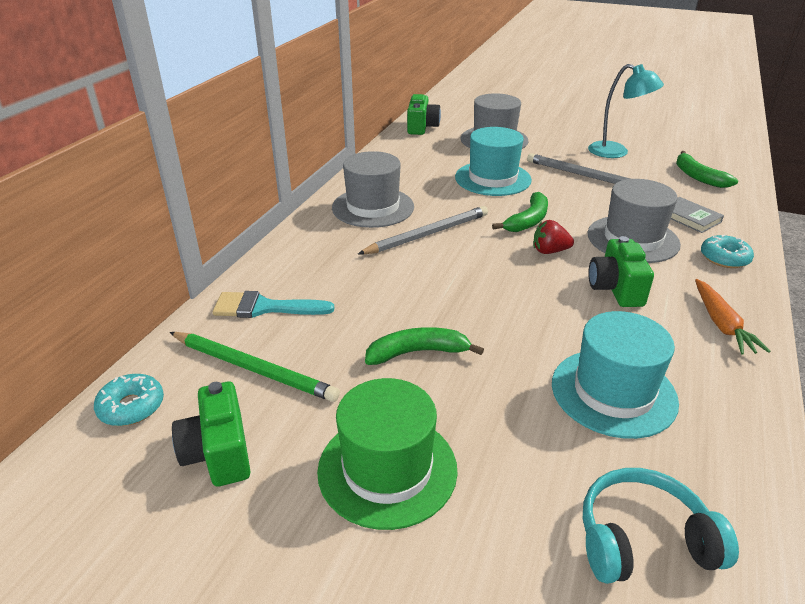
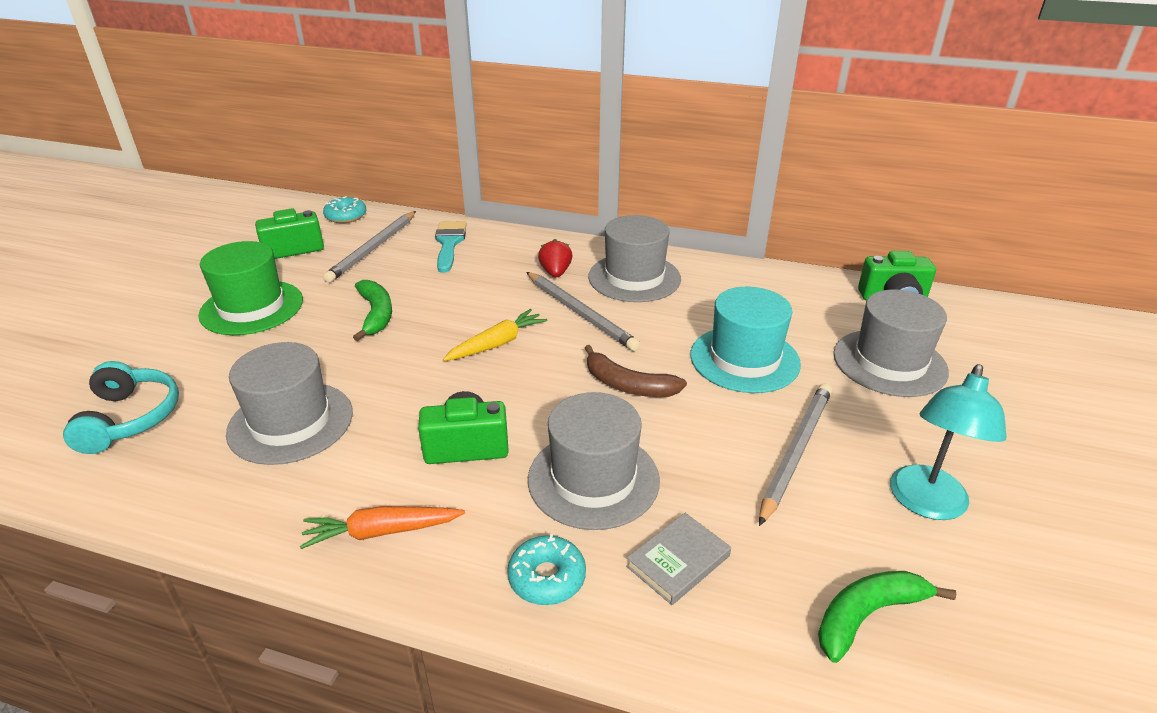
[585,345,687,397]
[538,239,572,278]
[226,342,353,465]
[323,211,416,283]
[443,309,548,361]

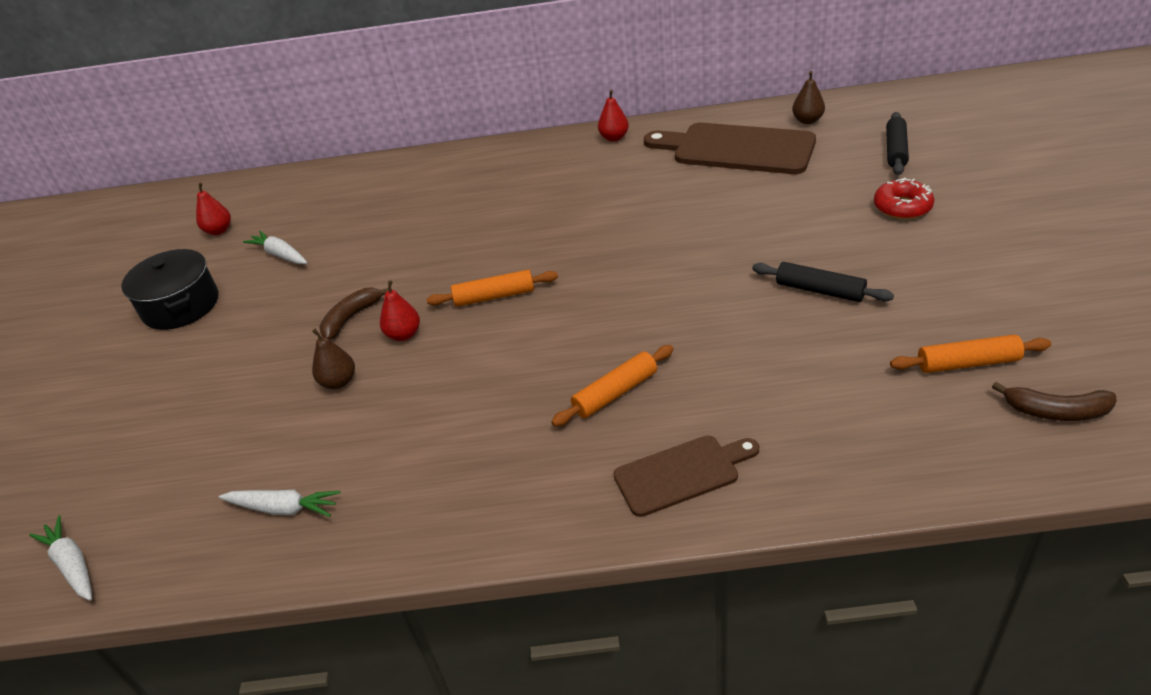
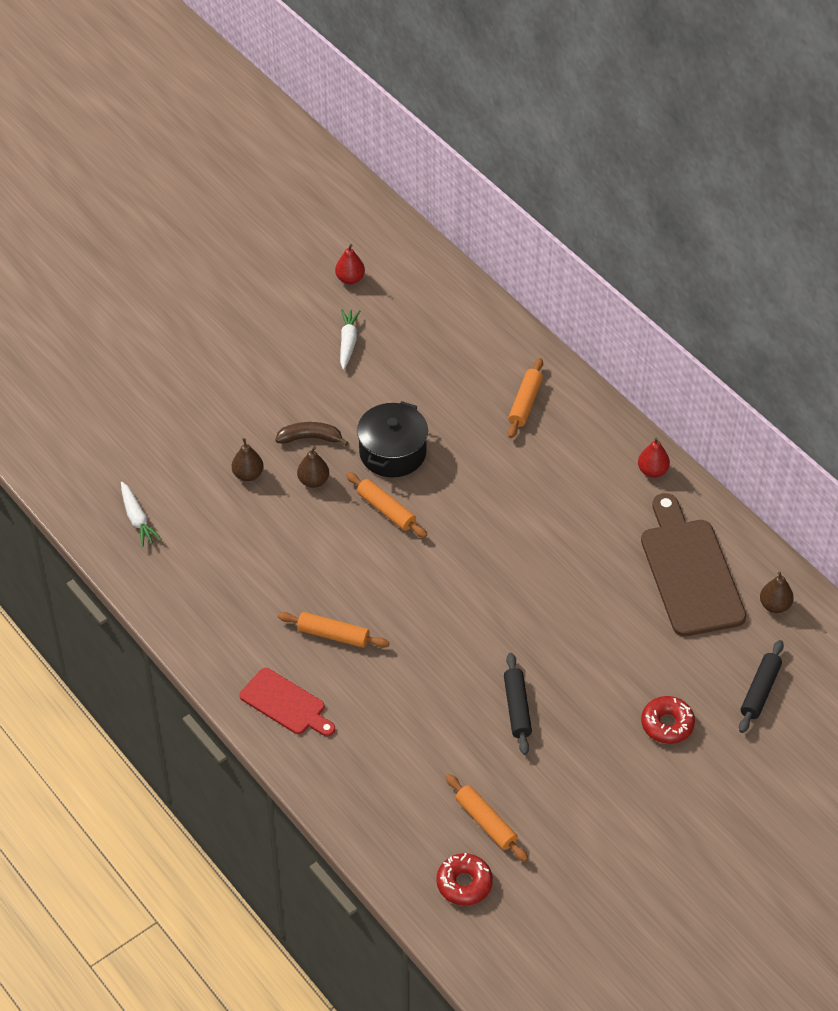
[739,640,784,733]
[357,401,428,478]
[297,446,329,488]
[436,853,493,906]
[240,668,335,736]
[29,515,92,601] (first image)
[508,358,543,438]

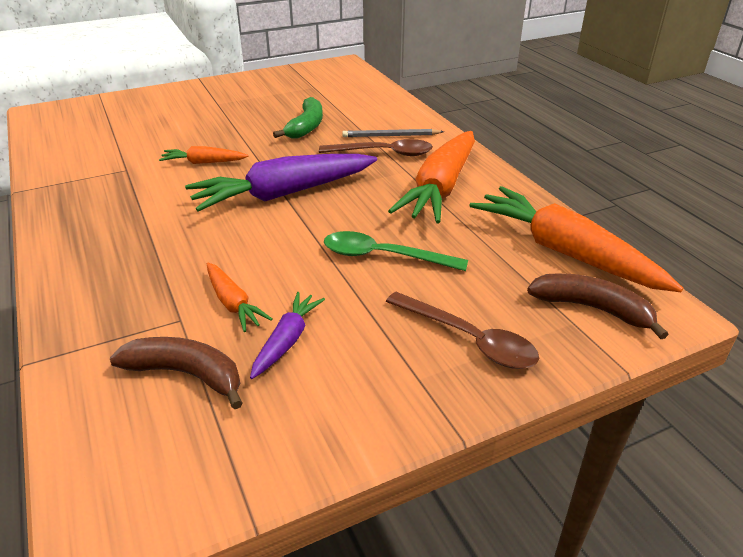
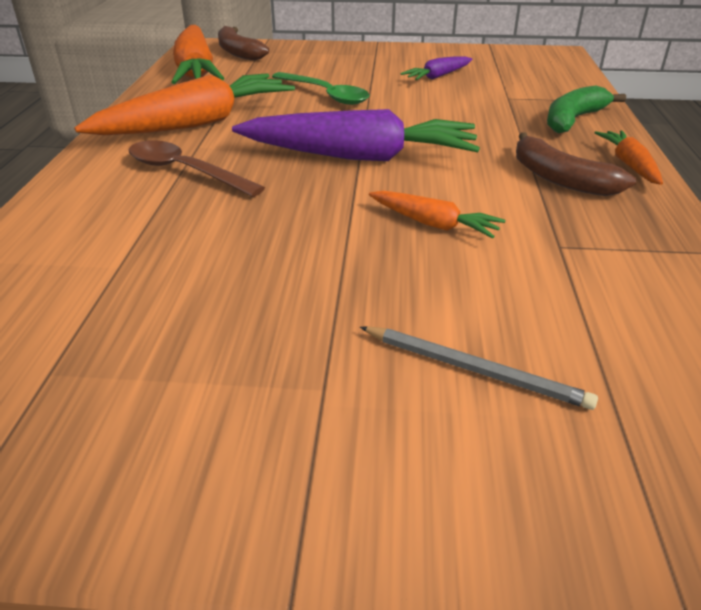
[547,85,626,133]
[360,326,598,410]
[594,130,663,185]
[386,292,539,369] (first image)
[516,132,636,196]

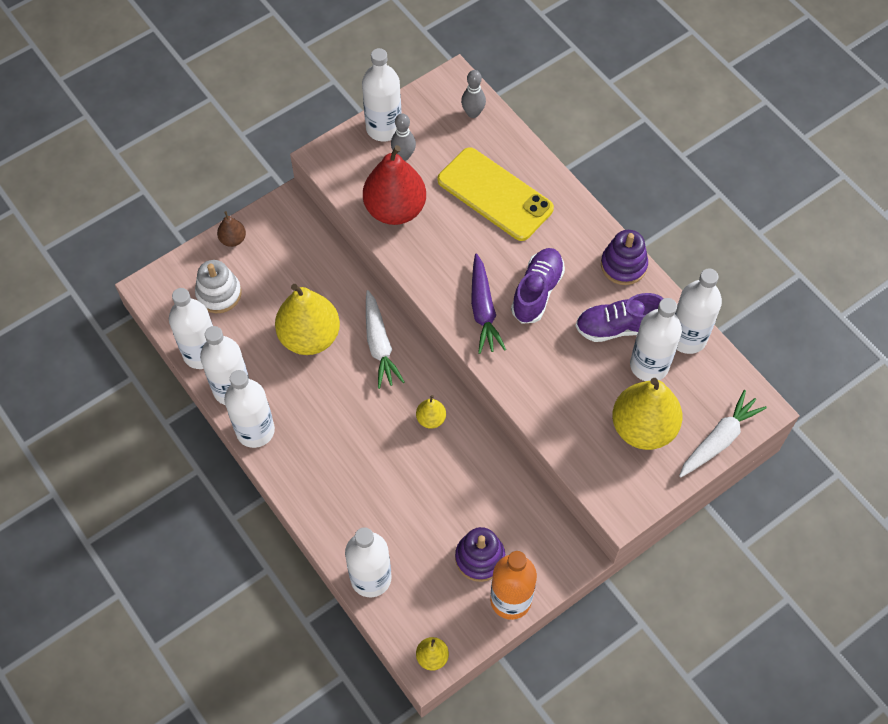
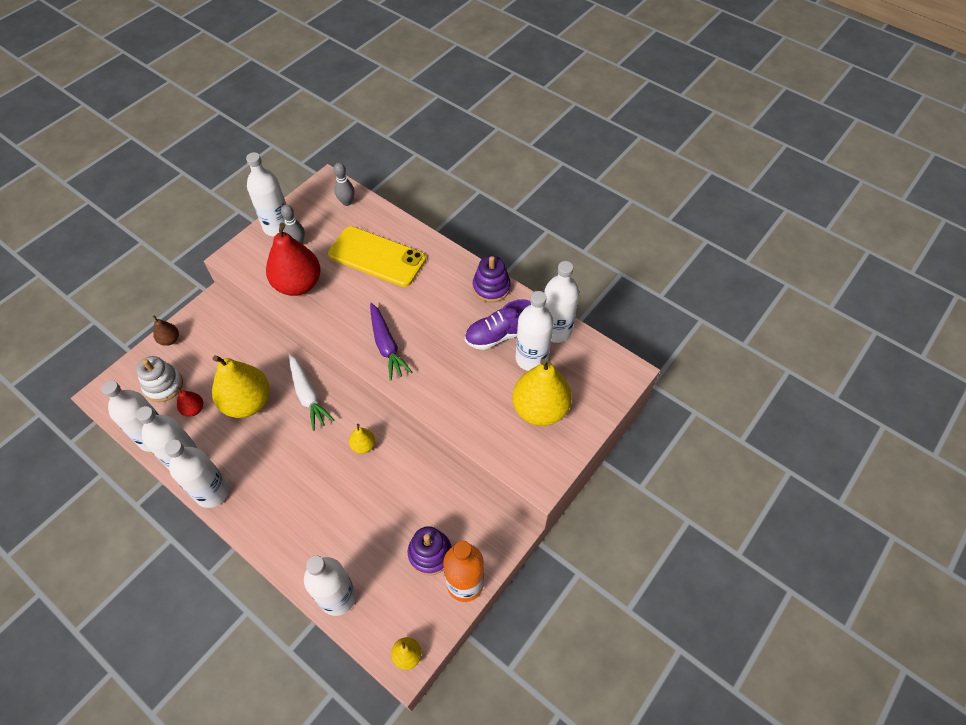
[511,248,565,324] (first image)
[679,390,767,477] (first image)
[177,387,203,417]

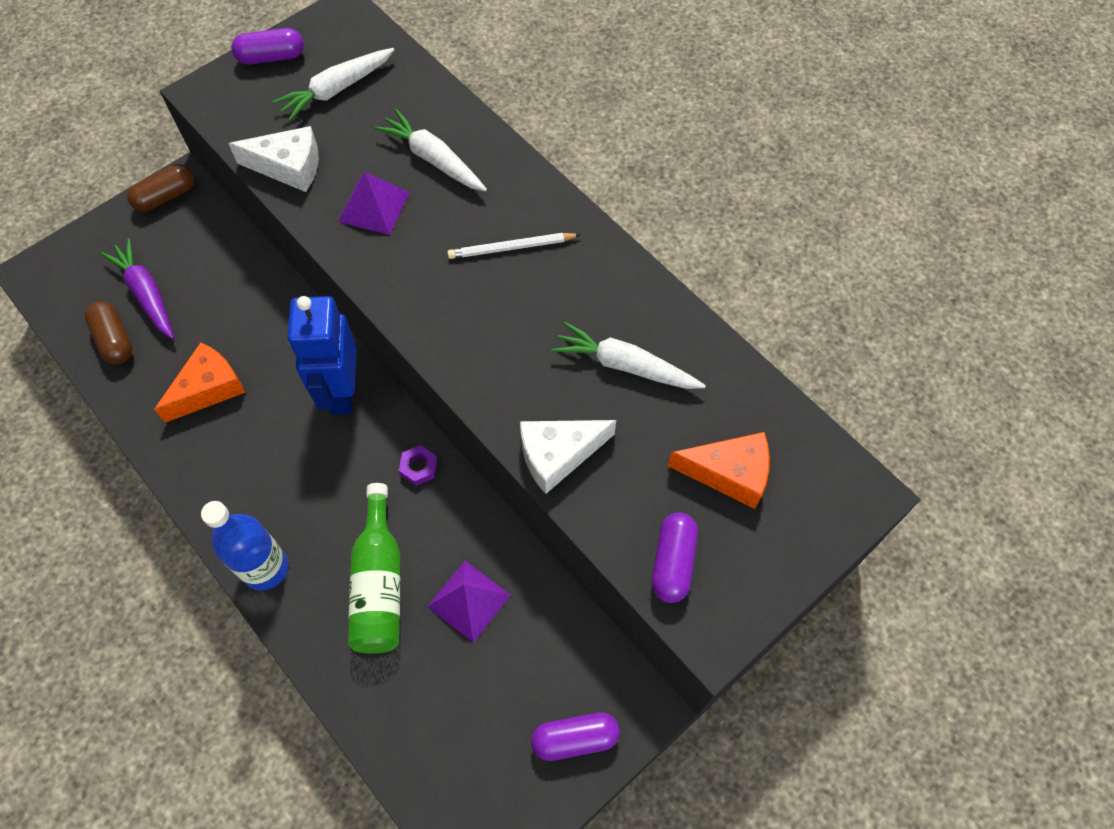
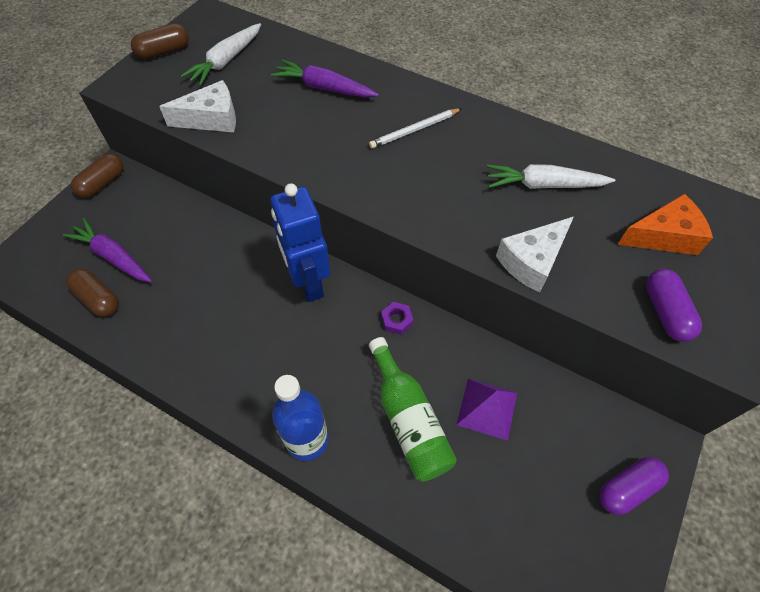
[131,23,189,60]
[271,60,379,98]
[338,171,410,235] (first image)
[154,342,245,423] (first image)

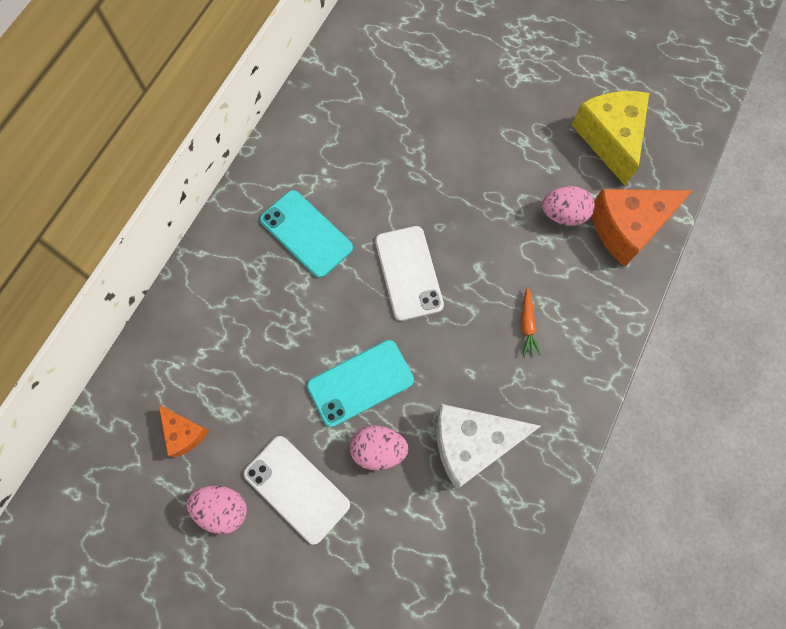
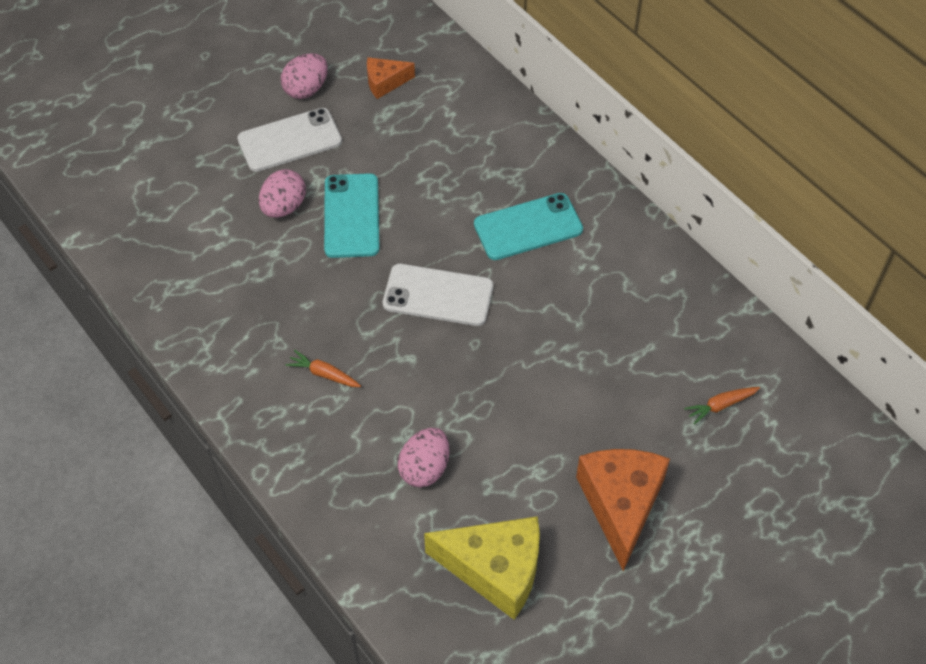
[576,449,670,571]
[436,404,541,489] (first image)
[684,387,760,425]

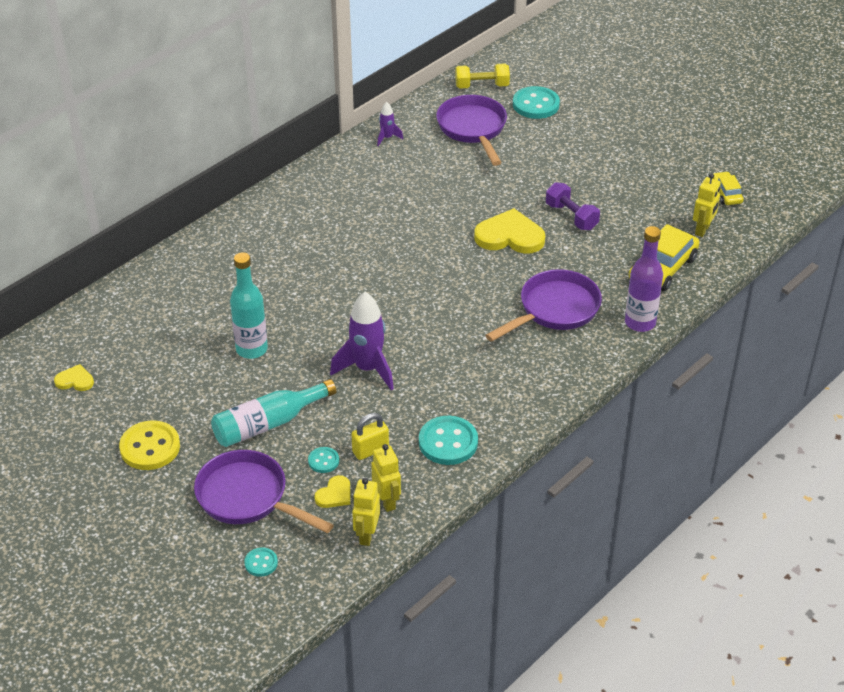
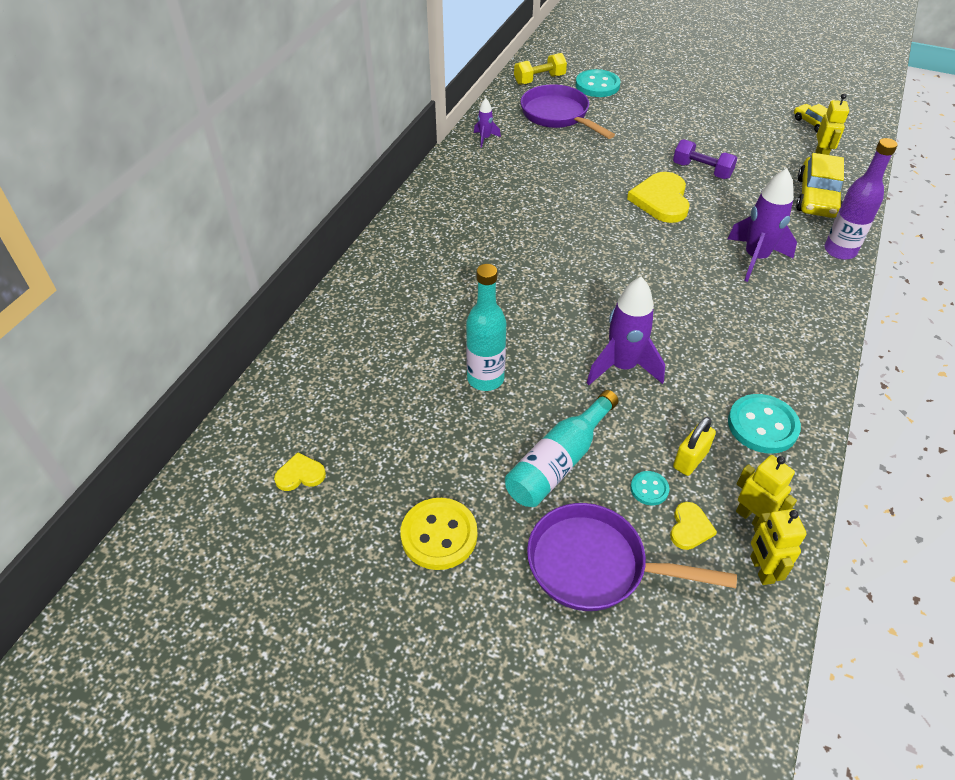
[627,172,690,223]
[728,168,797,282]
[244,547,278,577] (first image)

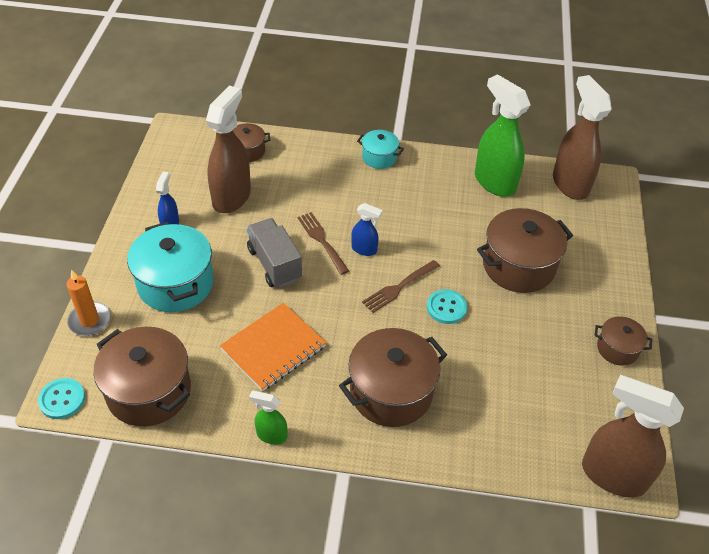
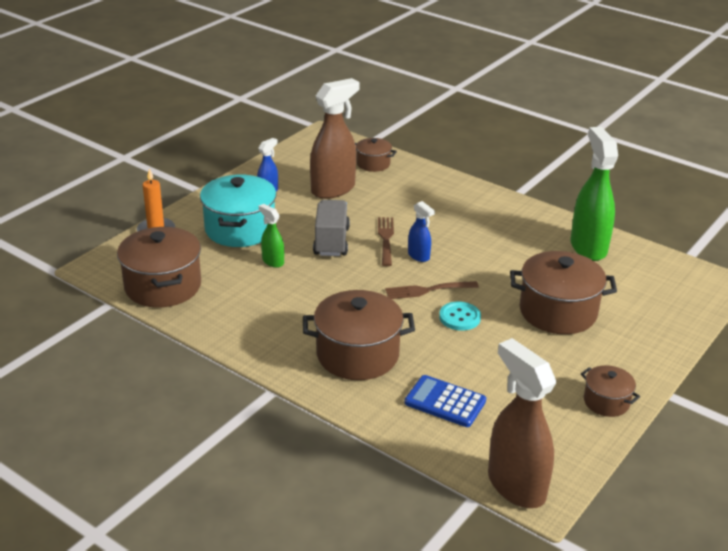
[553,75,612,200] (first image)
[357,130,404,169] (first image)
[220,303,326,391] (first image)
[38,378,85,419] (first image)
[259,204,284,268]
[404,375,486,427]

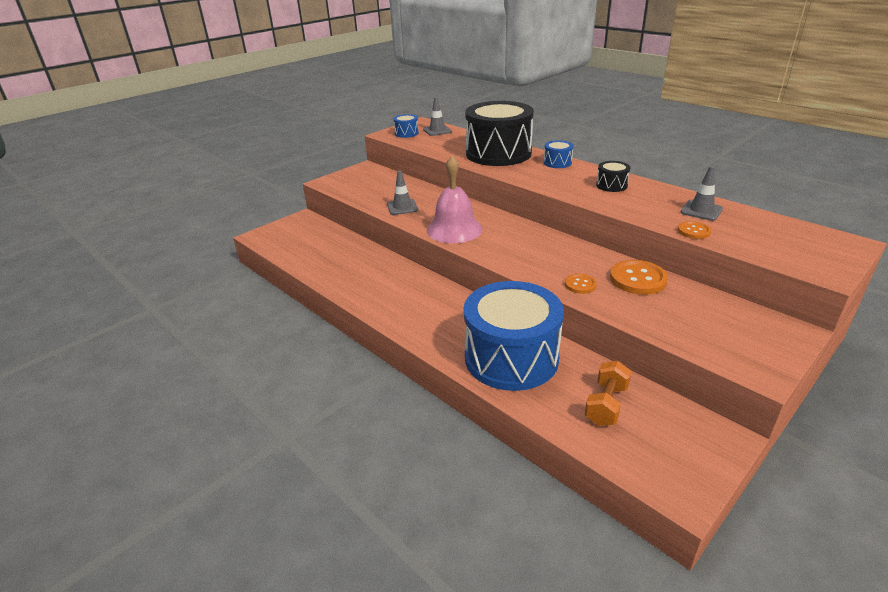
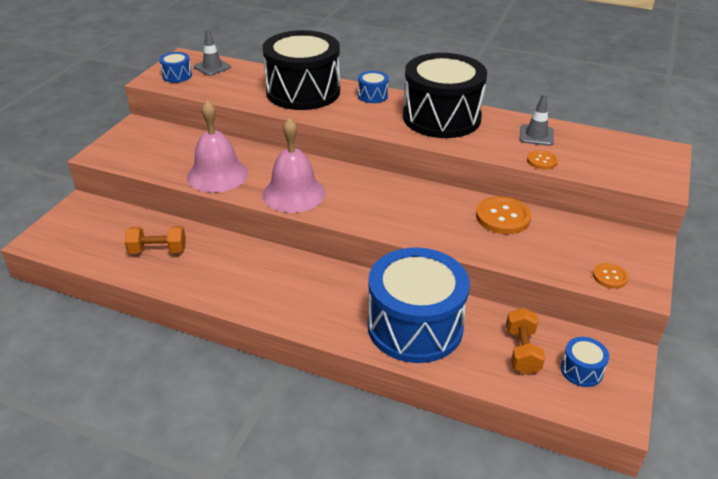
[403,53,487,138]
[187,100,248,193]
[593,263,628,289]
[125,226,186,254]
[561,337,609,387]

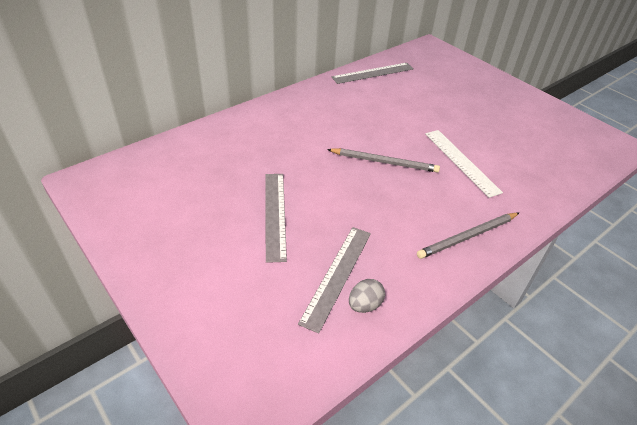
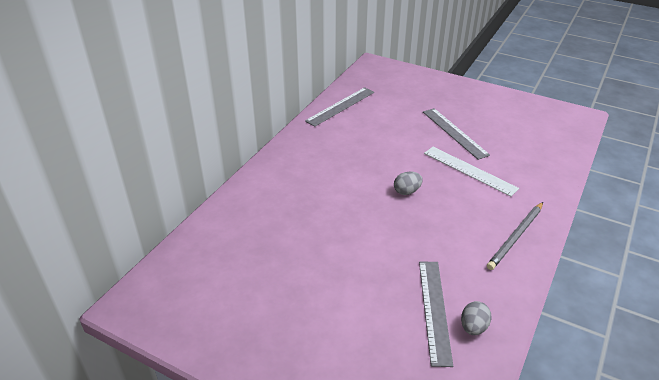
[394,172,423,195]
[423,108,490,160]

